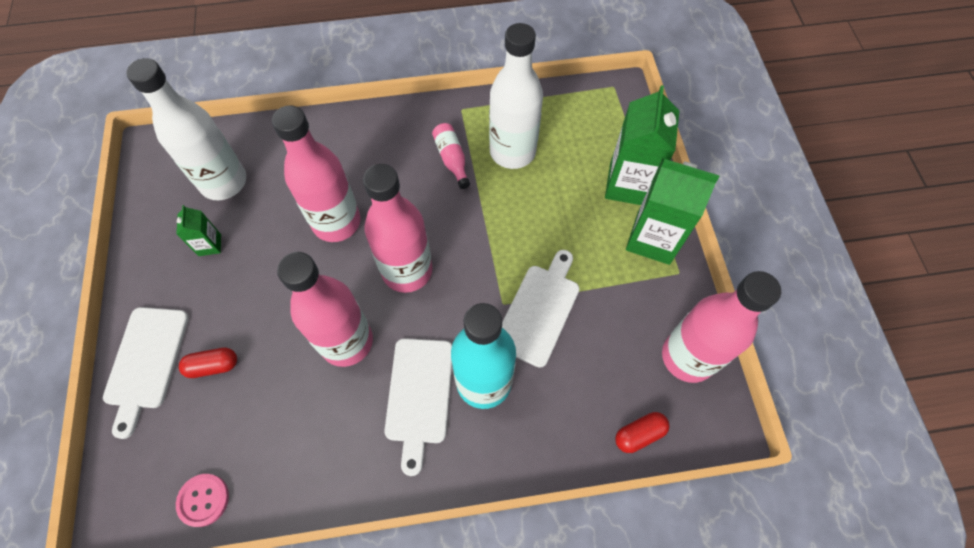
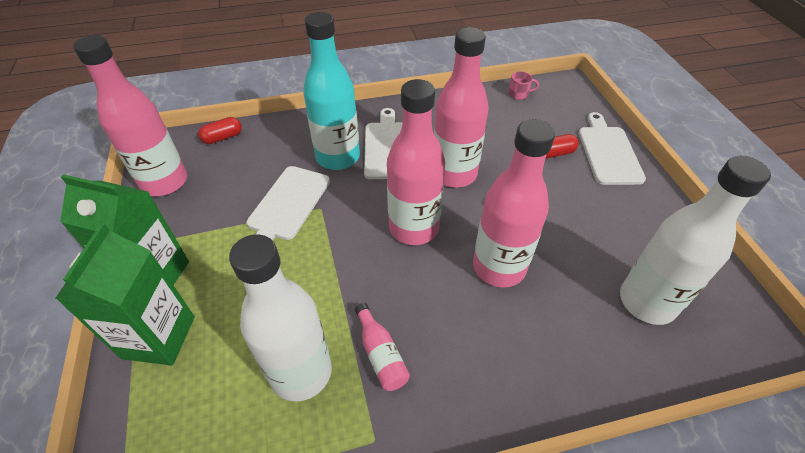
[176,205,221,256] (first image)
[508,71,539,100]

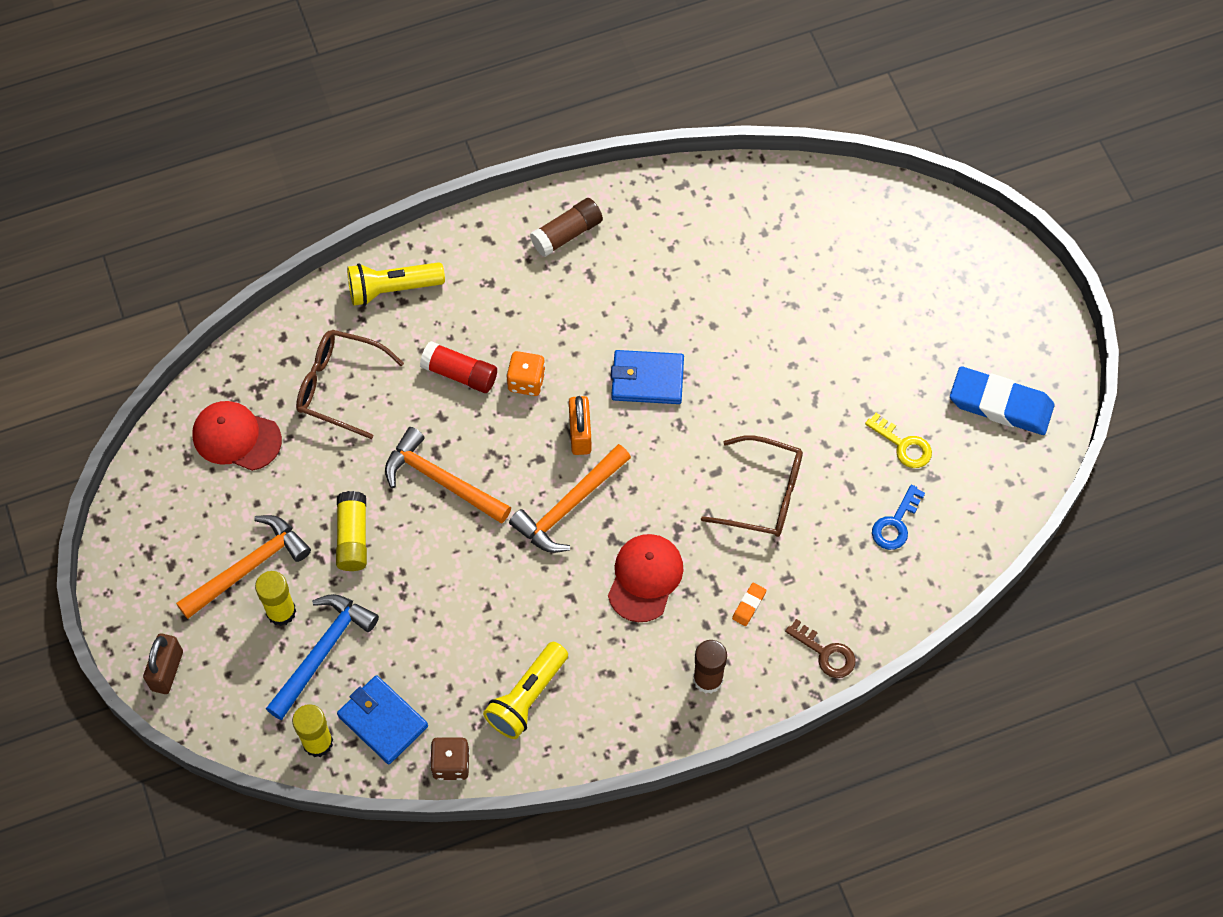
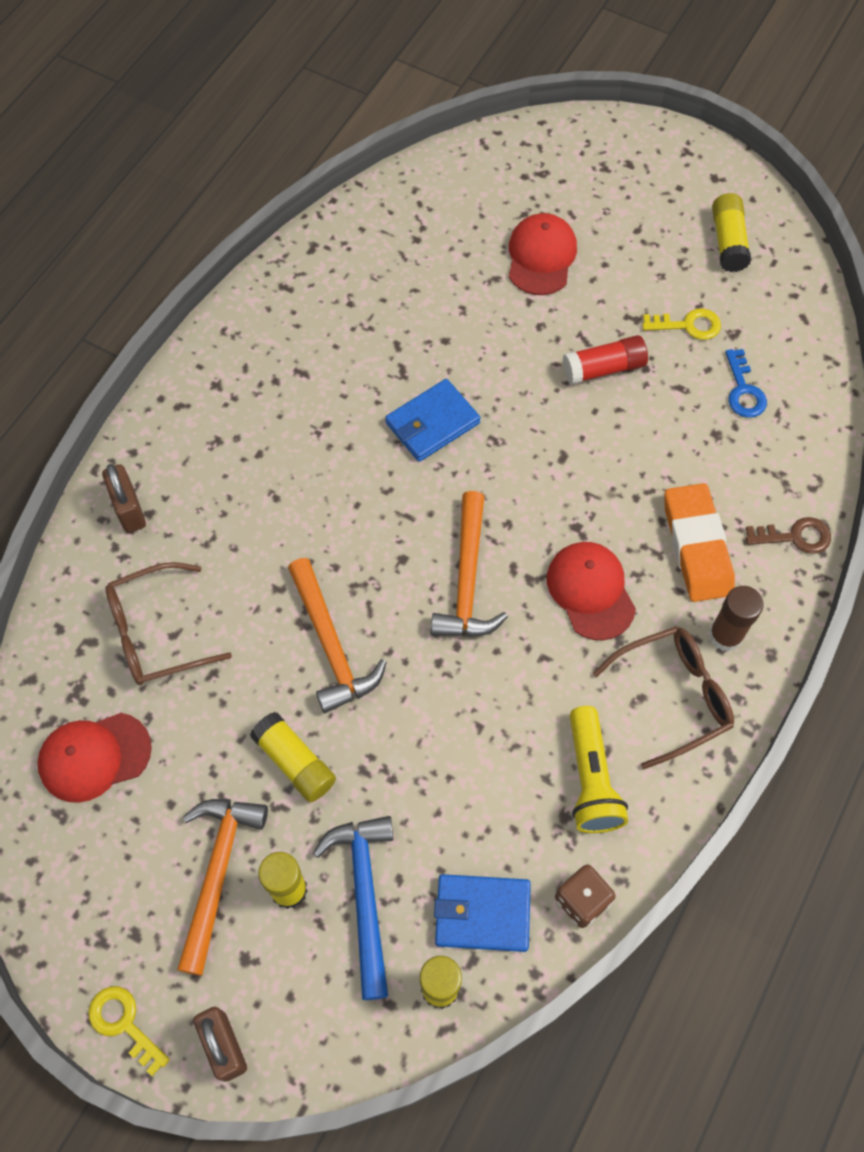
[530,198,603,257] (first image)
[102,464,146,533]
[562,335,648,385]
[506,351,545,396] (first image)
[712,193,751,272]
[569,396,592,455] (first image)
[288,558,387,713]
[593,626,734,769]
[664,483,735,602]
[509,213,577,295]
[88,986,170,1076]

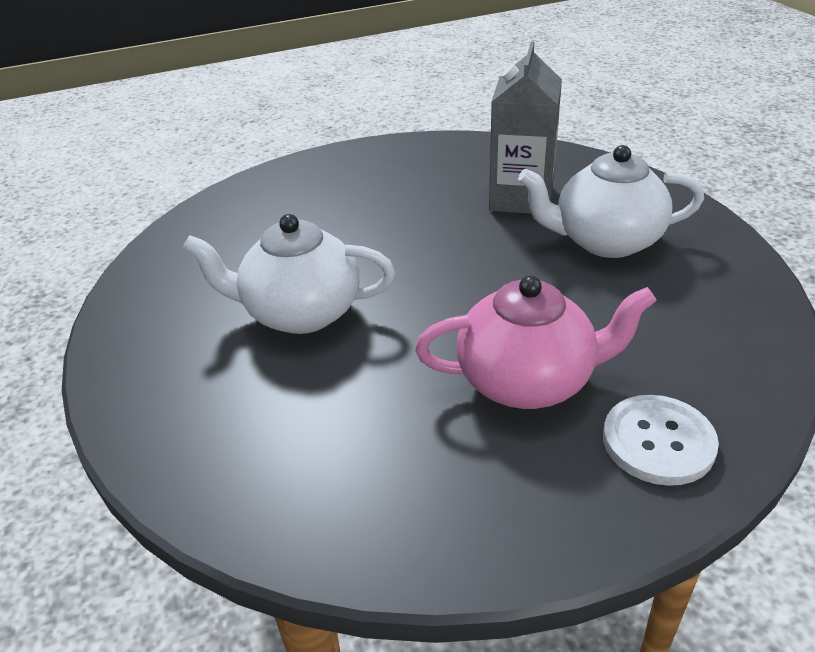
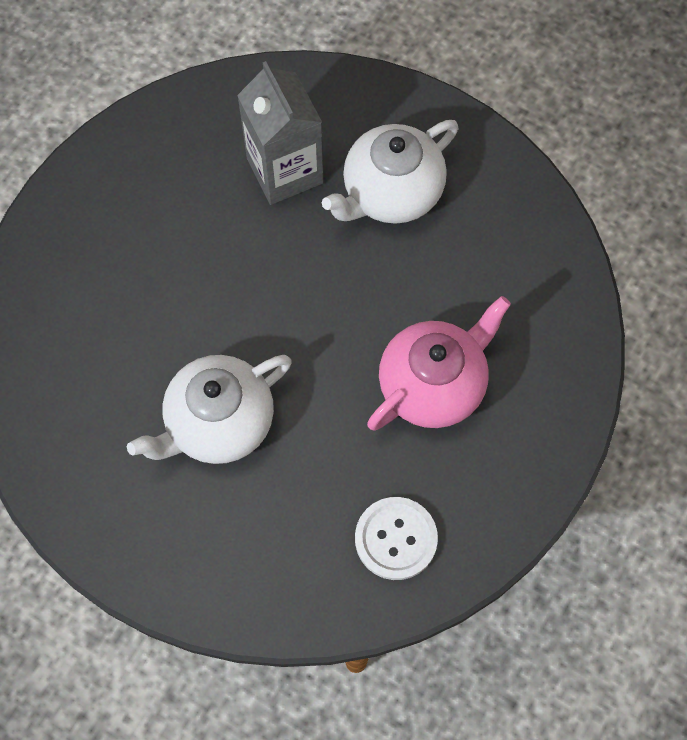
[355,497,438,580]

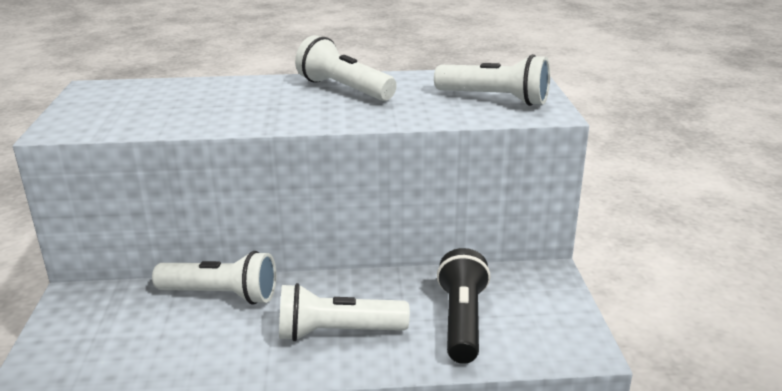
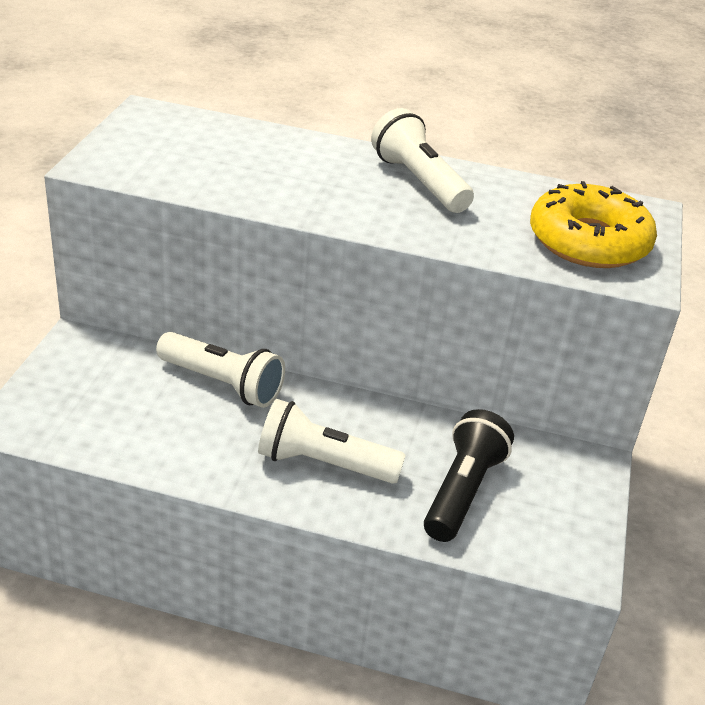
[530,181,657,268]

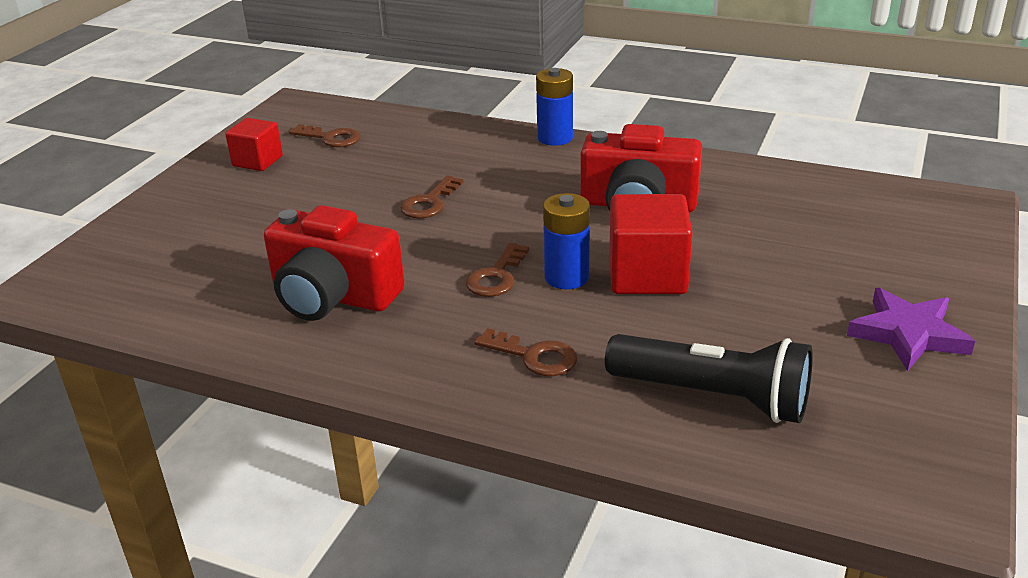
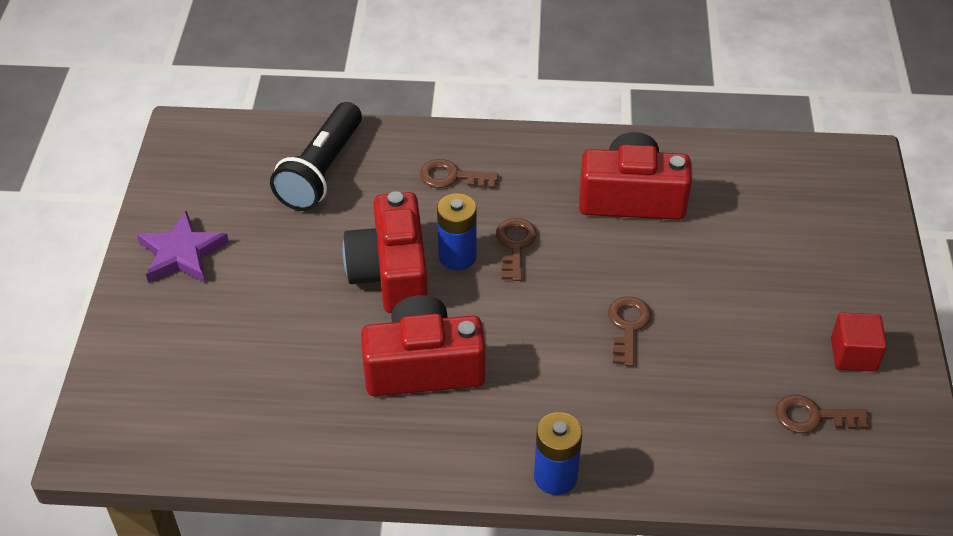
[343,191,428,313]
[270,102,362,211]

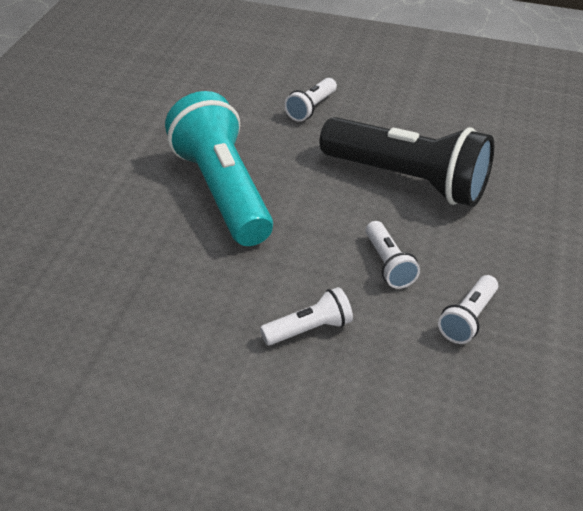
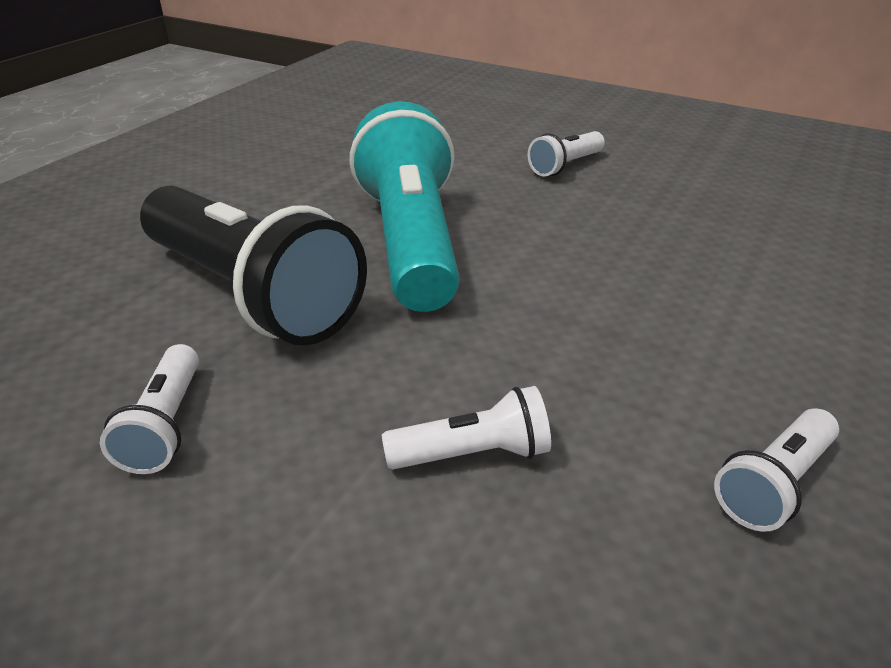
[140,186,367,346]
[100,344,199,474]

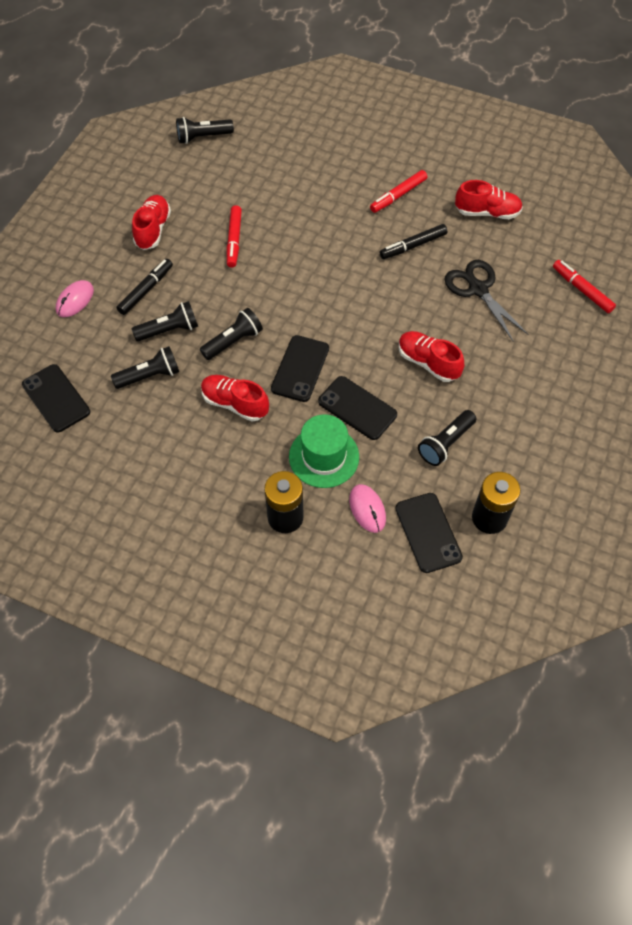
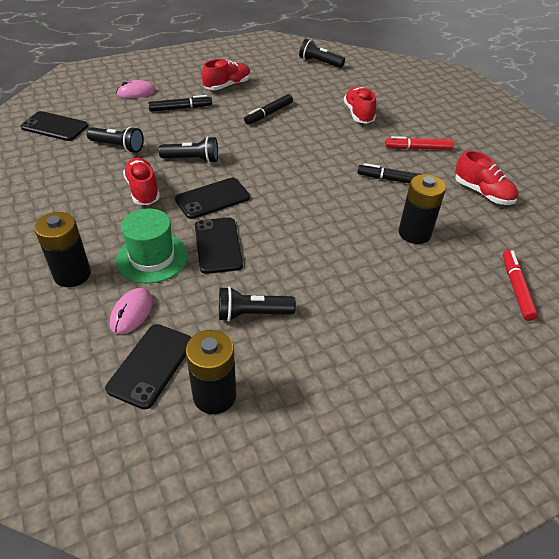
[244,94,293,125]
[399,174,446,244]
[132,301,198,341] (first image)
[344,87,376,124]
[21,111,88,141]

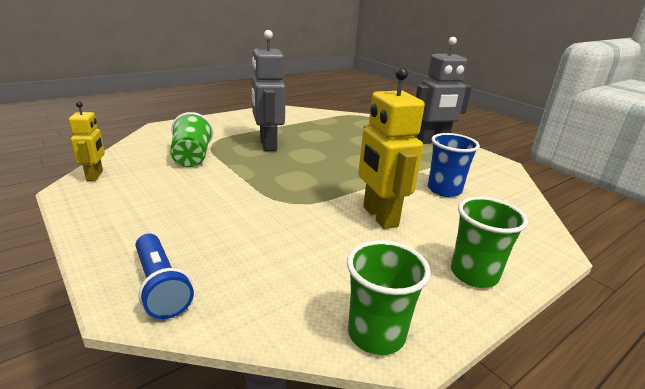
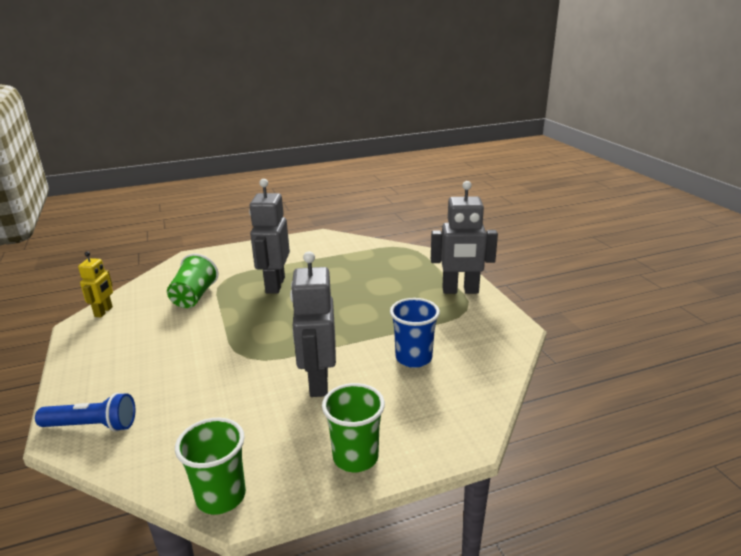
[290,251,336,397]
[35,393,136,432]

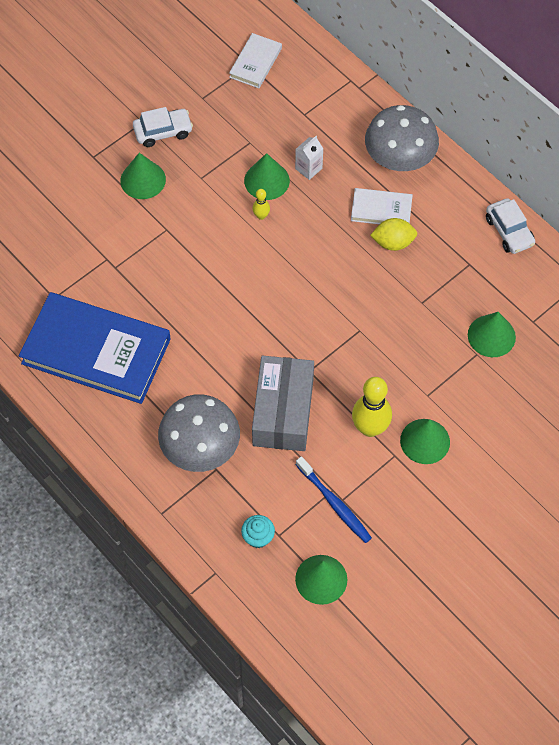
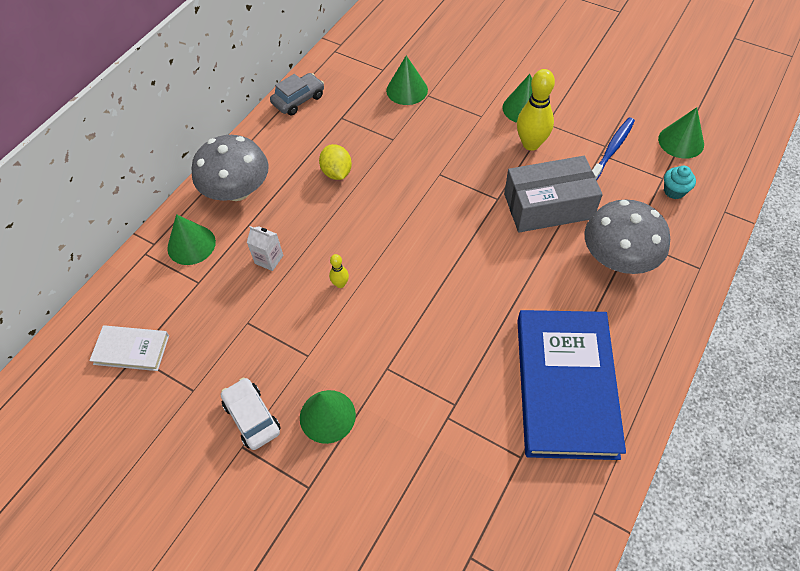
[167,214,216,265]
[351,188,413,224] (first image)
[270,73,324,115]

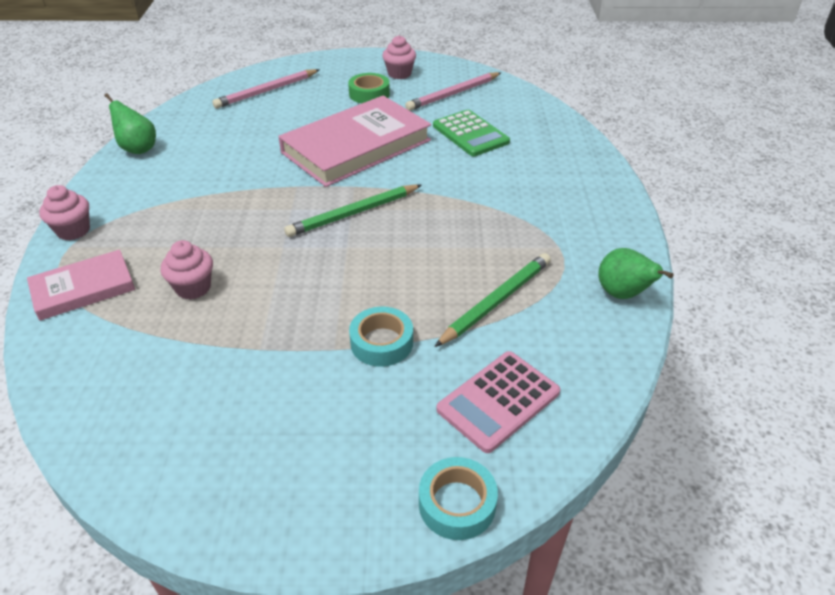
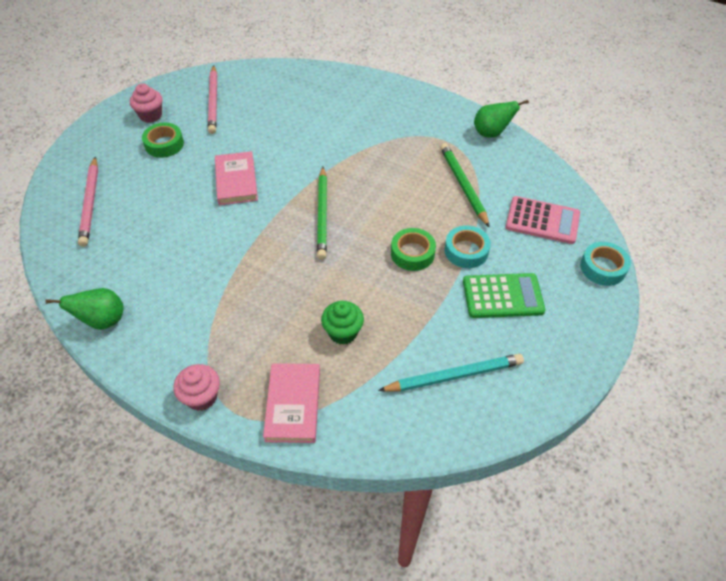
[215,151,258,205]
[463,273,546,318]
[321,301,364,345]
[505,196,580,244]
[391,228,436,271]
[378,354,524,392]

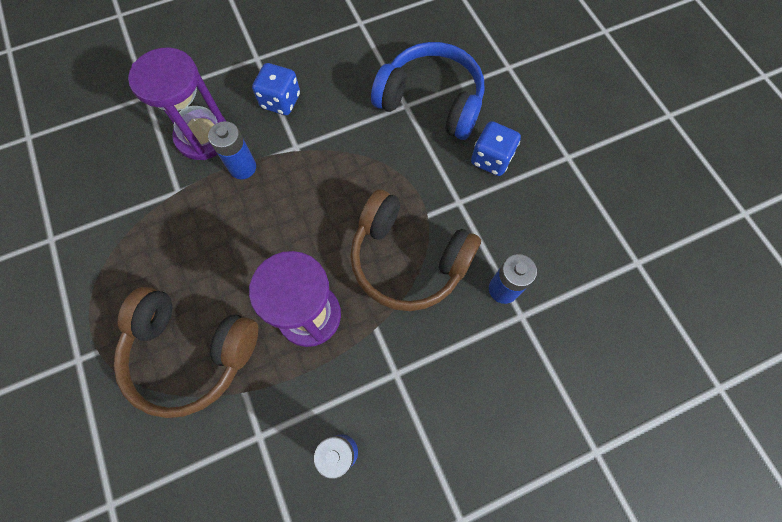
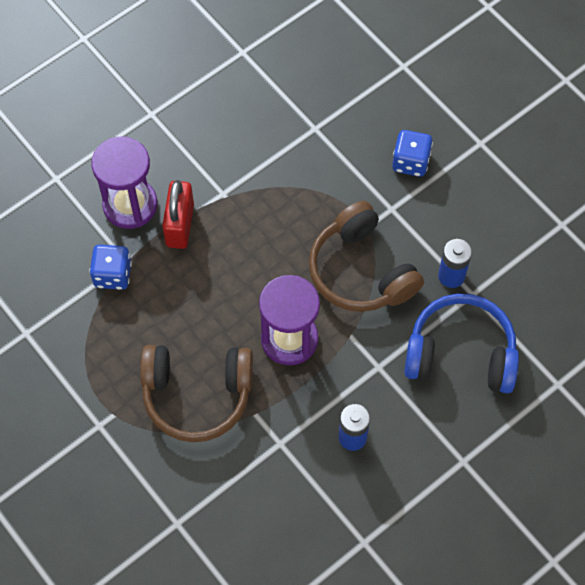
[404,293,519,394]
[89,245,132,290]
[162,180,194,249]
[309,201,424,312]

